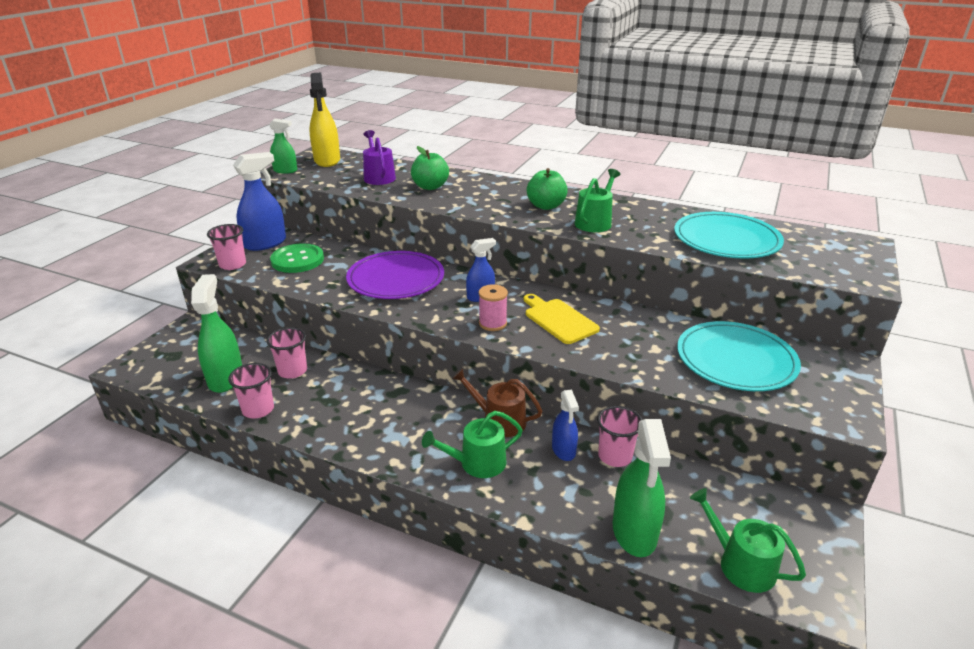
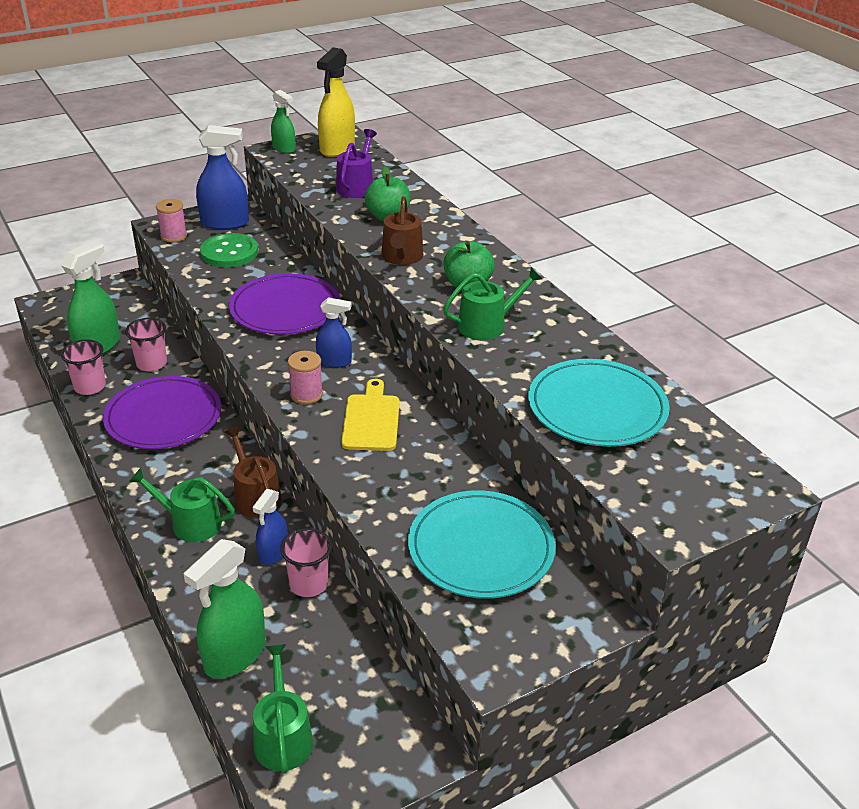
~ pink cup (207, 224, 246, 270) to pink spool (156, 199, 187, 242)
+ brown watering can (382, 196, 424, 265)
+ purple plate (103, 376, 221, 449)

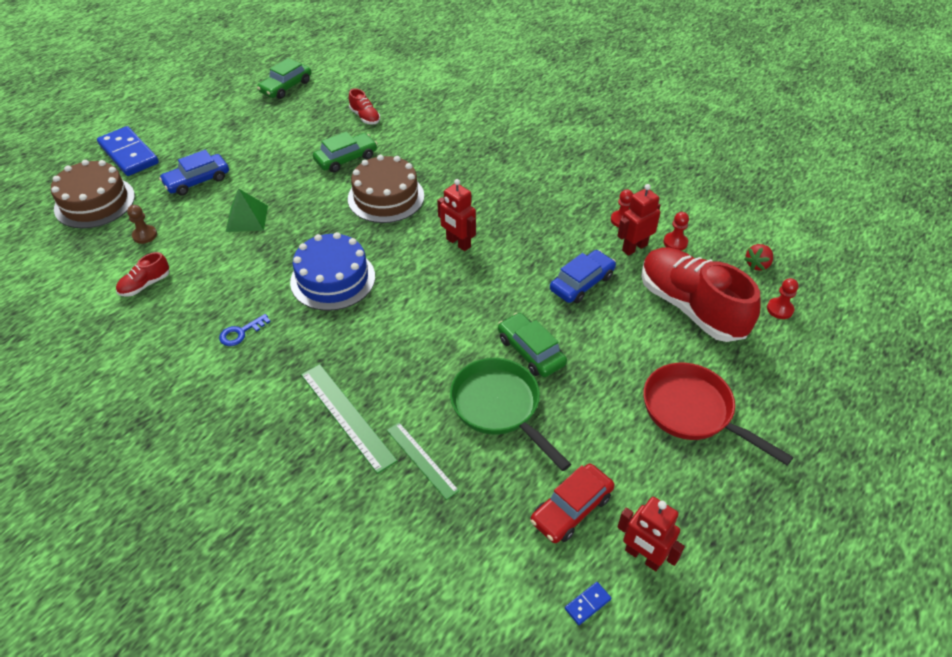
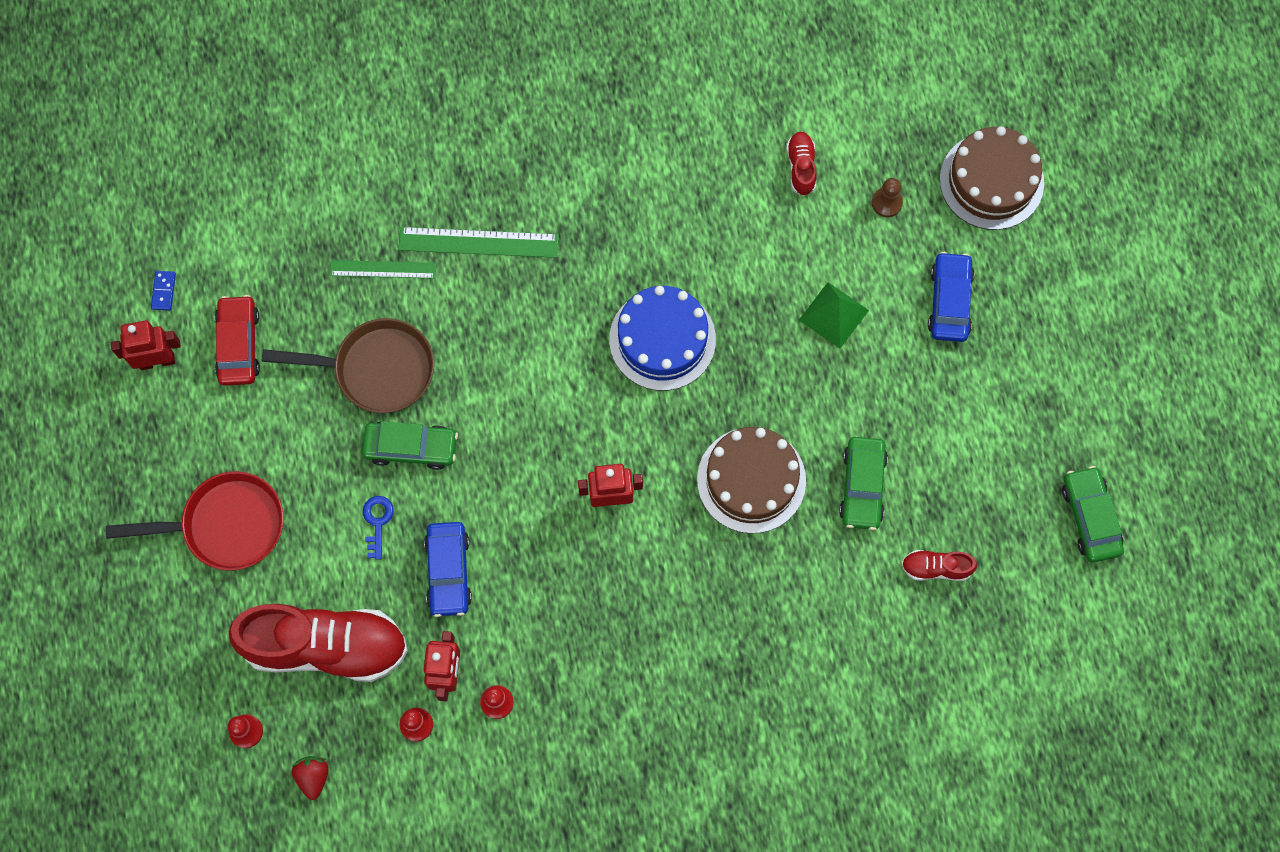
- blue domino (97, 126, 159, 176)
~ blue key (219, 314, 271, 346) to (363, 496, 394, 560)
~ green pan (450, 358, 571, 471) to brown pan (262, 318, 434, 413)

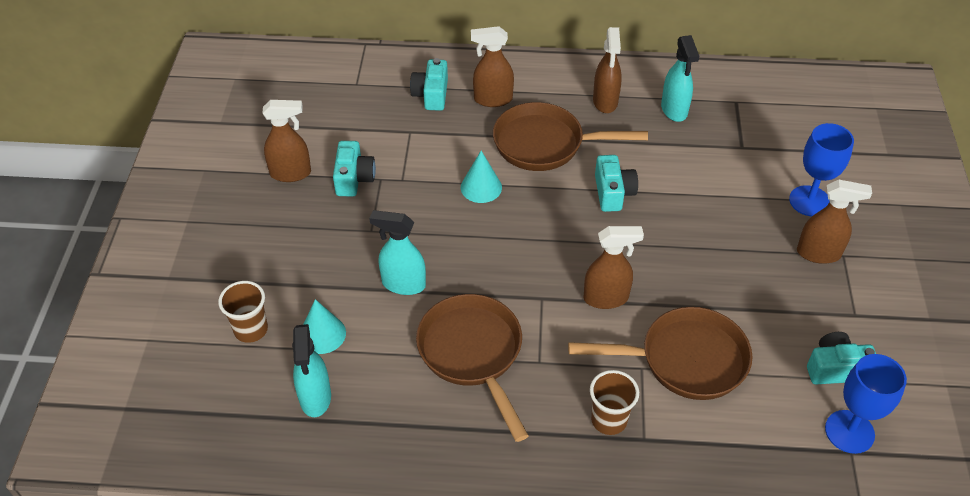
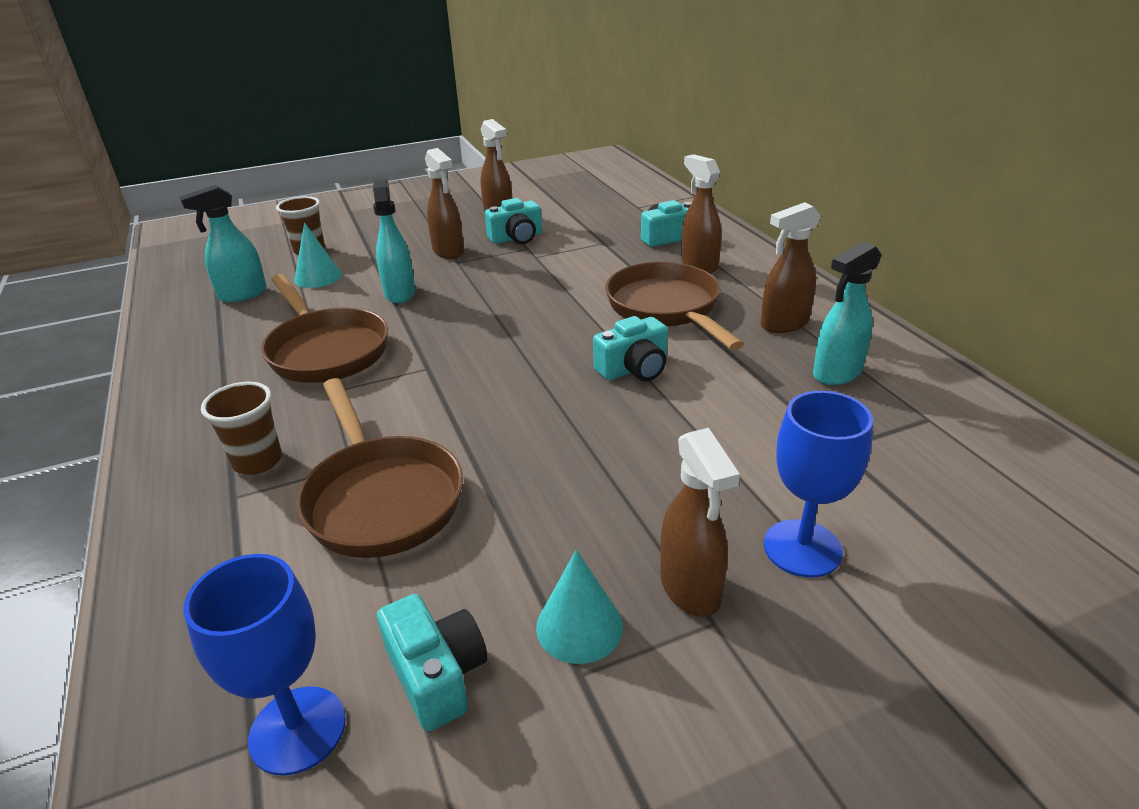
~ turquoise cone (461, 151, 502, 203) to (536, 550, 623, 664)
~ brown spray bottle (584, 226, 644, 309) to (425, 148, 464, 259)
~ brown pan (416, 294, 529, 442) = (261, 274, 388, 383) 105 degrees clockwise

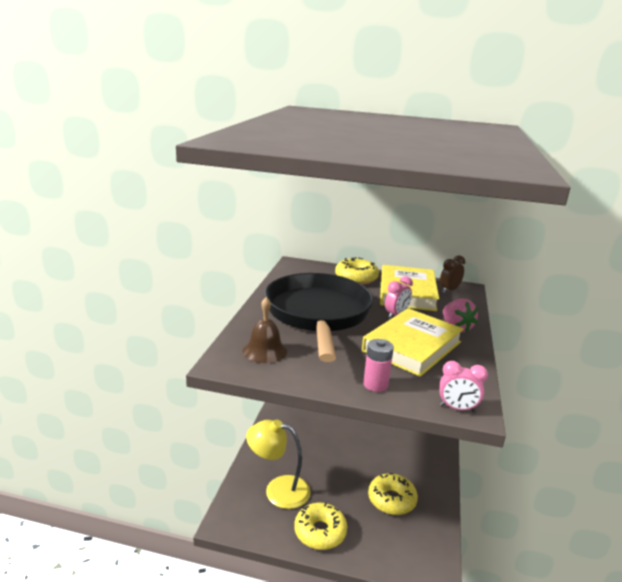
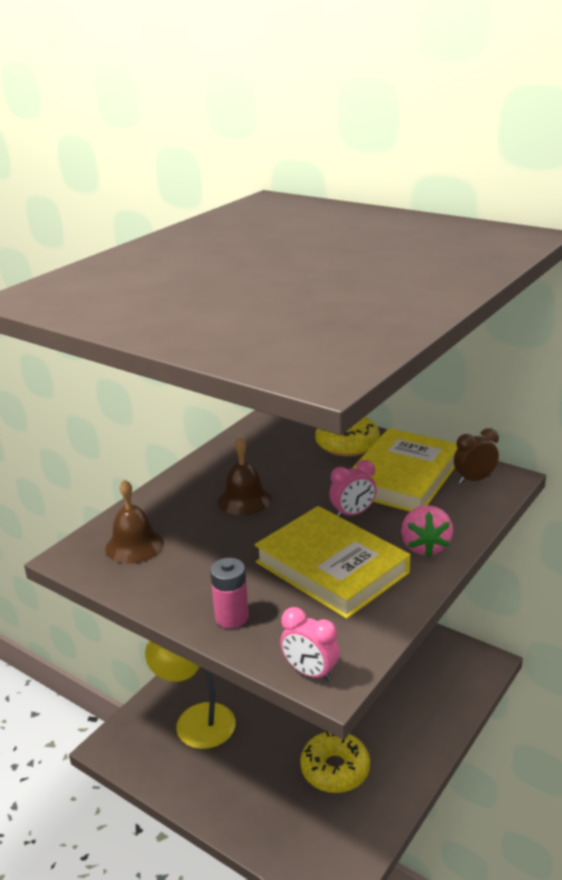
~ black pan (264, 273, 373, 362) to brown bell (217, 437, 272, 515)
~ yellow book (362, 308, 464, 377) = (255, 506, 410, 619) 75 degrees clockwise
- yellow donut (294, 502, 347, 550)

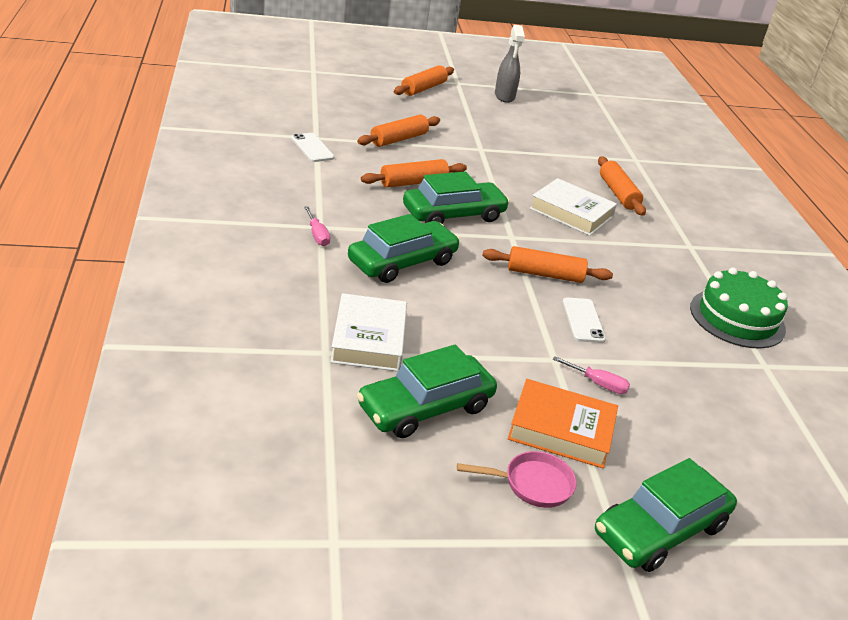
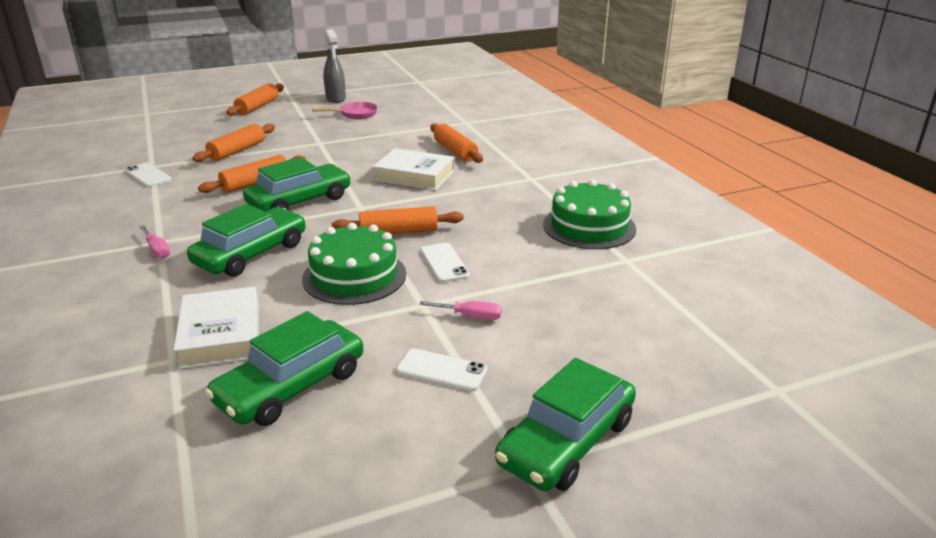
~ orange book (508, 379, 618, 469) to white phone (396, 349, 487, 391)
~ pink pan (457, 451, 577, 508) to (312, 102, 377, 119)
+ green cake (302, 223, 406, 305)

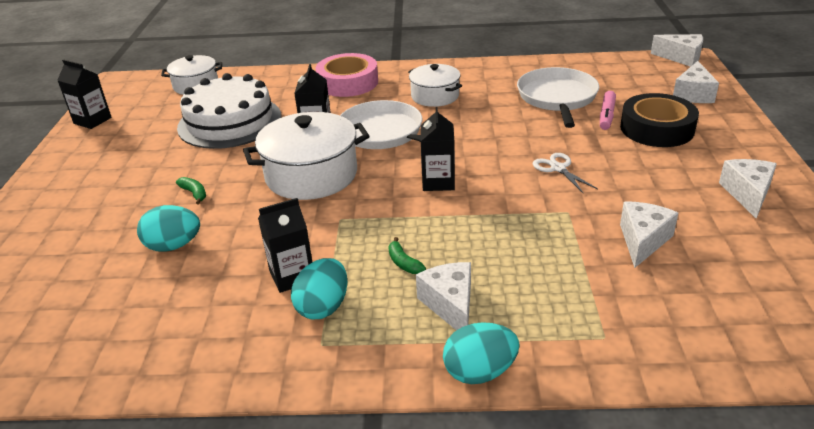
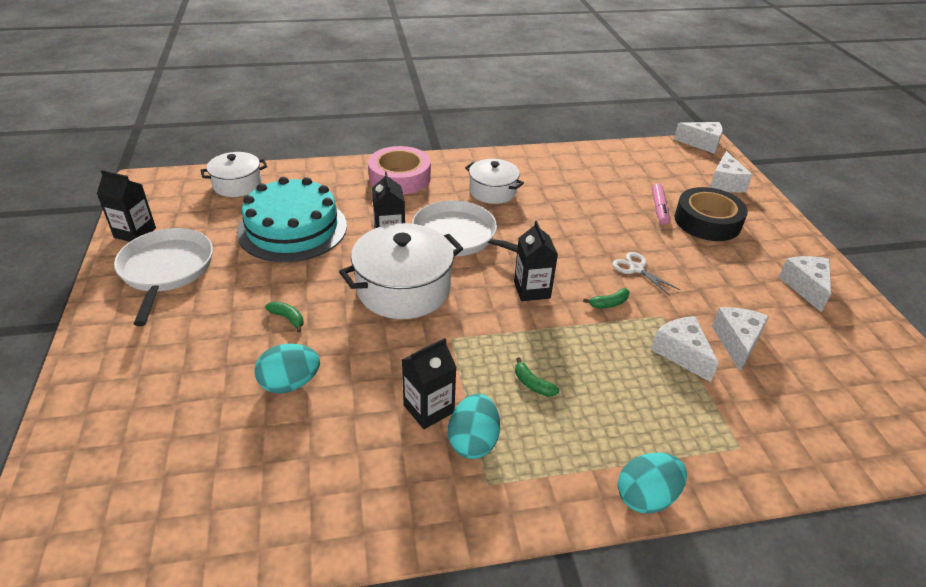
~ white pan (517, 67, 599, 128) to (114, 228, 213, 326)
~ white cake (177, 73, 282, 149) to turquoise cake (237, 177, 347, 262)
~ white cheese (416, 262, 471, 331) to (651, 316, 719, 382)
+ green banana (583, 288, 629, 308)

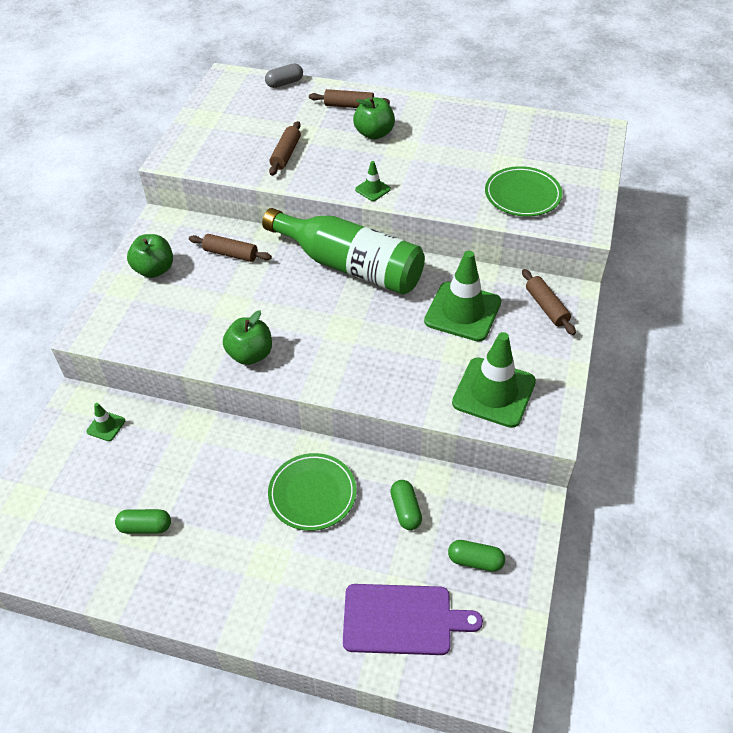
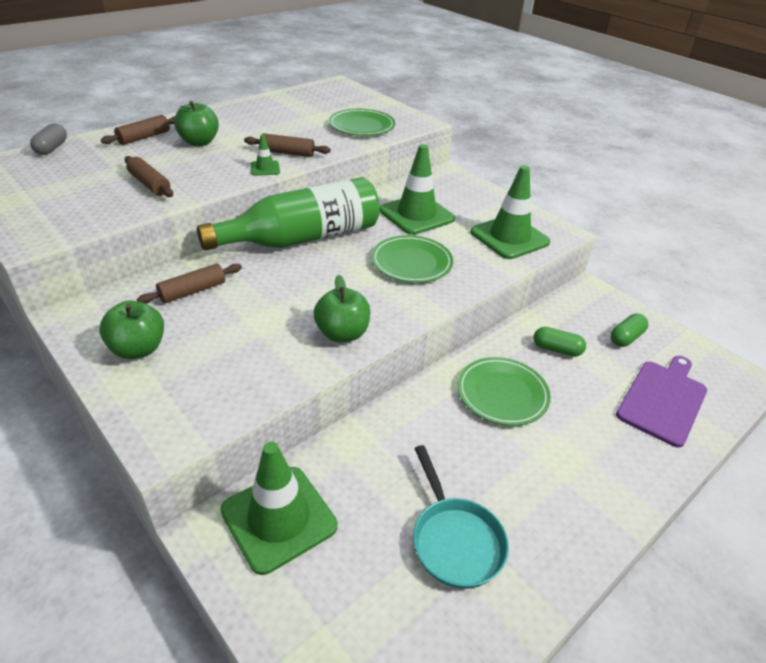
~ brown rolling pin (522, 269, 576, 335) to (244, 133, 331, 157)
~ green traffic cone (86, 403, 125, 441) = (220, 442, 337, 575) x2.22
~ green capsule (115, 509, 171, 534) to turquoise pan (413, 445, 509, 589)
+ green plate (371, 235, 453, 283)

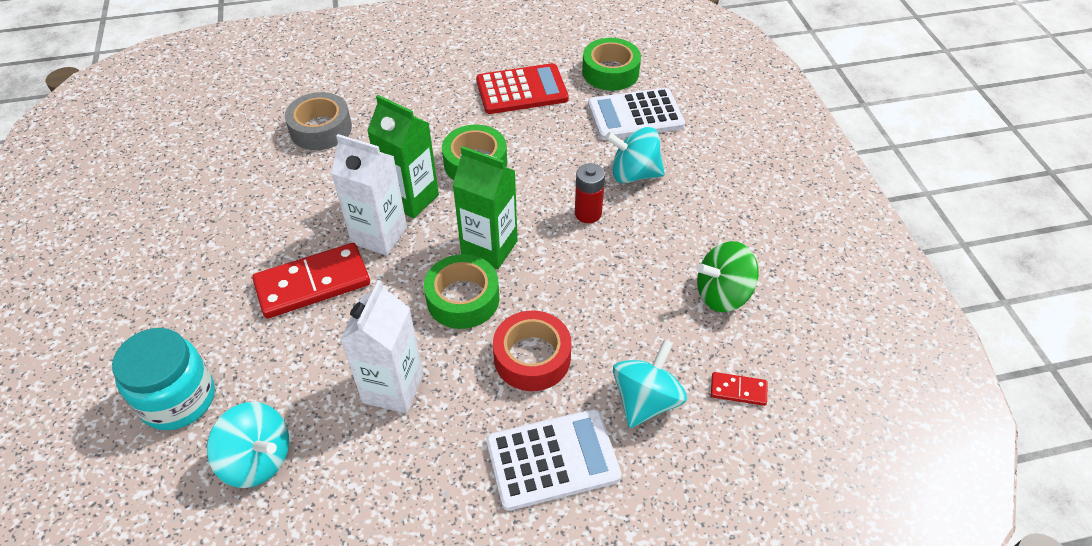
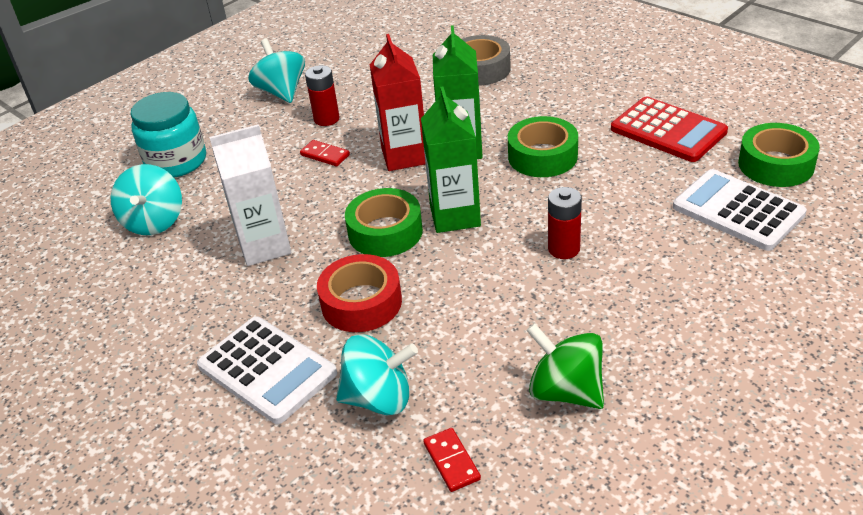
~ turquoise spinning top (605, 127, 665, 183) to (248, 39, 305, 103)
~ white carton (331, 134, 407, 256) to red carton (370, 34, 426, 171)
~ red domino (252, 243, 370, 319) = (300, 140, 350, 166) x0.47
+ red battery (305, 65, 340, 126)

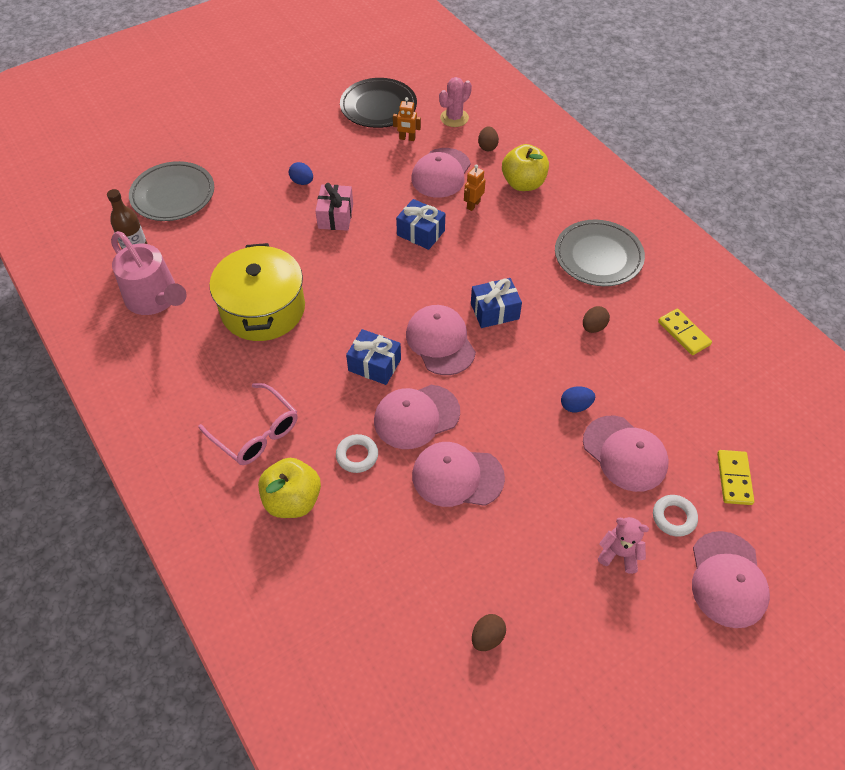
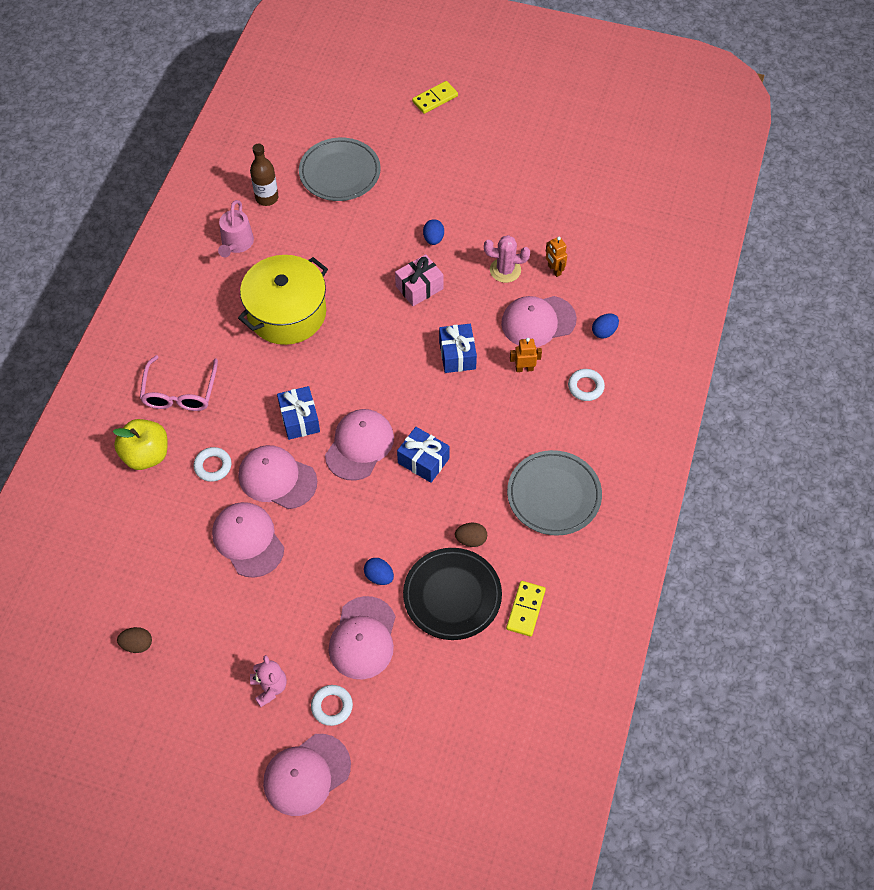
~ pink cactus (439, 77, 472, 127) to (484, 235, 530, 283)
~ black plate (340, 78, 417, 128) to (403, 548, 502, 640)
~ brown egg (478, 126, 499, 151) to blue egg (592, 313, 619, 339)
~ yellow apple (502, 144, 549, 191) to white ring (568, 369, 605, 401)
~ pink watering can (111, 231, 187, 315) = (218, 200, 254, 257) x0.66
~ yellow domino (717, 450, 754, 505) to (412, 81, 458, 114)

